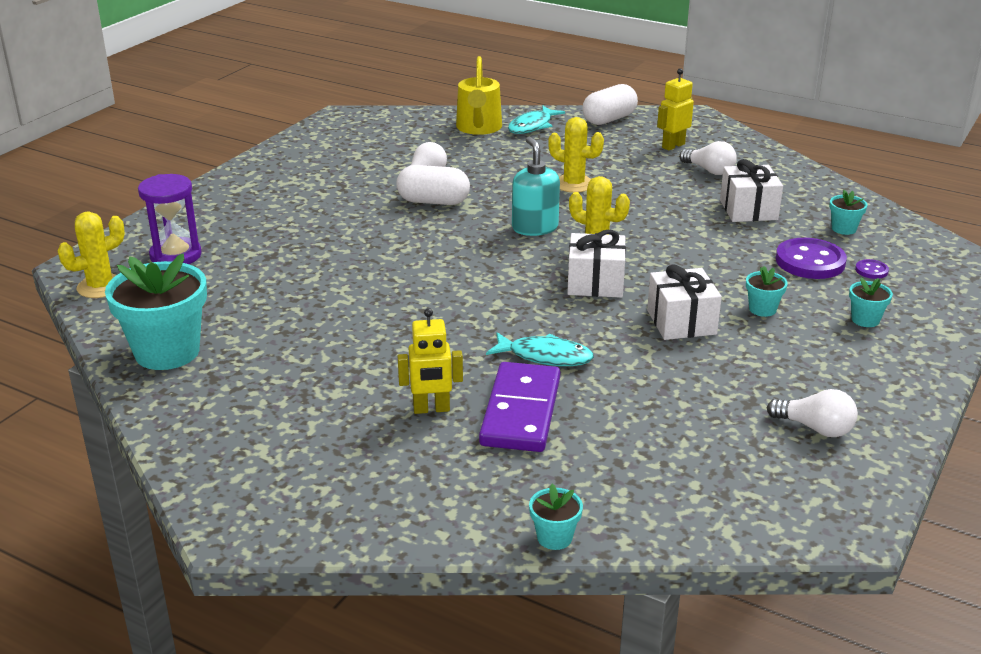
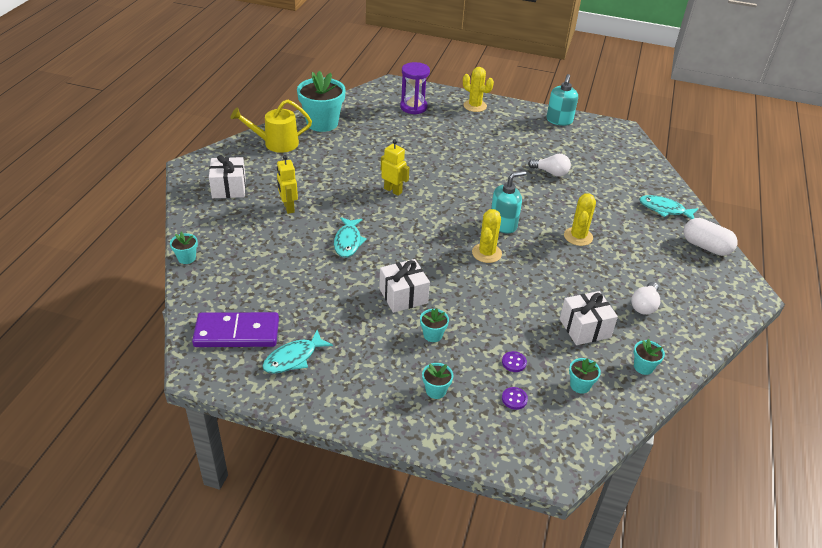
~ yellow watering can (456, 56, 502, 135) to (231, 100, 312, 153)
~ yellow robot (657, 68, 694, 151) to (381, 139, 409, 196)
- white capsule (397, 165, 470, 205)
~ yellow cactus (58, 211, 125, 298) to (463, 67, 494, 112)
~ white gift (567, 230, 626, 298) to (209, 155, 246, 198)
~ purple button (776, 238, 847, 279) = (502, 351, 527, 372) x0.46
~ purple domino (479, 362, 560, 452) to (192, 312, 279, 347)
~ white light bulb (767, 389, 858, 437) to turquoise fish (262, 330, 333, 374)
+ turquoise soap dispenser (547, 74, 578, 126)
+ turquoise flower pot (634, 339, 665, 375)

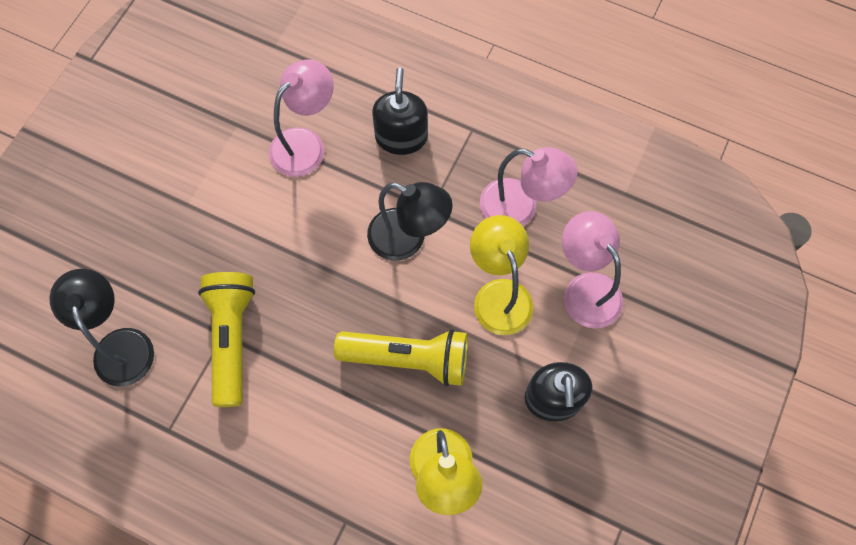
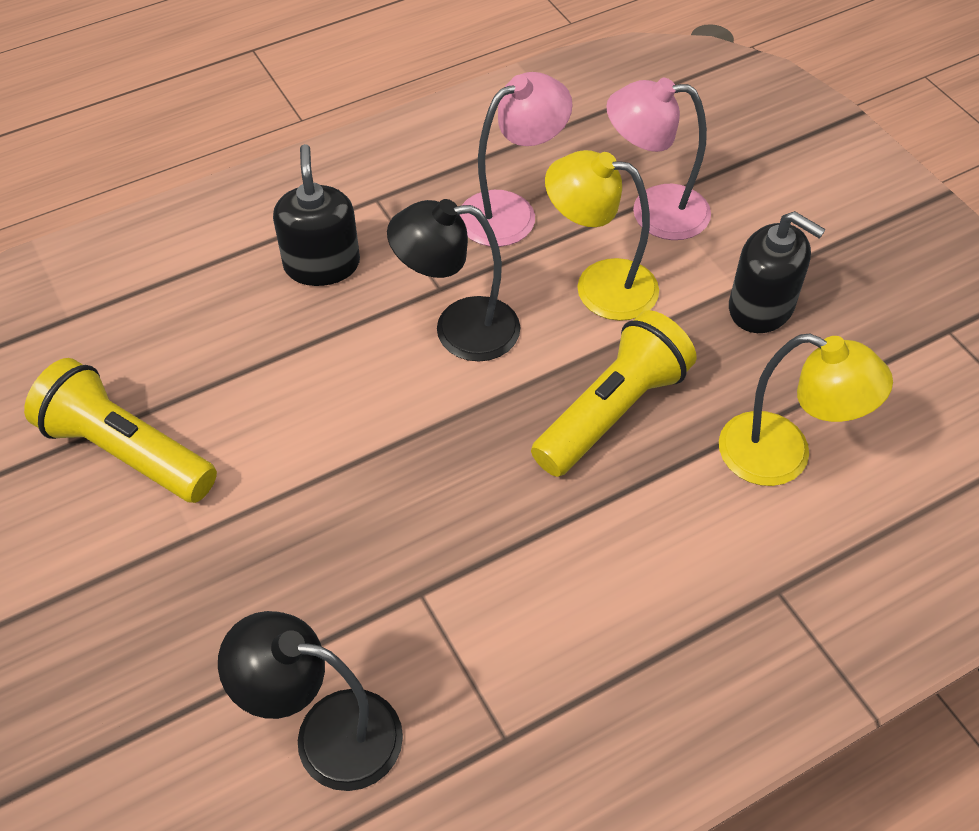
- pink lamp (269, 59, 334, 177)
~ black soap dispenser (372, 68, 428, 155) = (273, 144, 360, 286) 45 degrees clockwise
~ black lamp (367, 182, 453, 261) = (387, 199, 520, 361) 150 degrees counterclockwise
~ yellow flashlight (198, 272, 255, 407) to (24, 358, 217, 503)

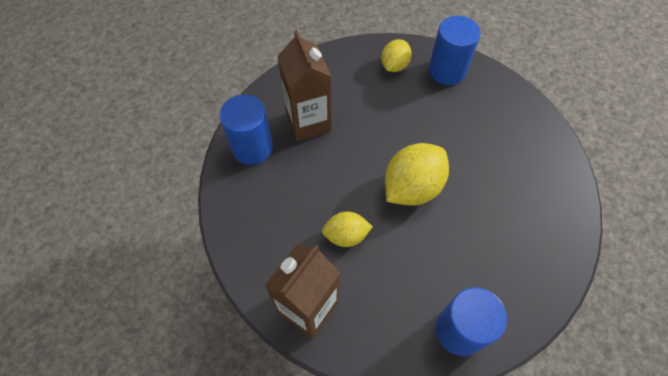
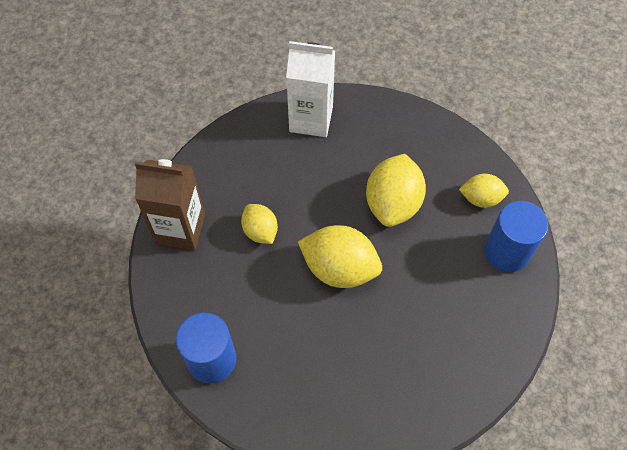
- brown carton (277, 30, 332, 141)
~ blue cylinder (219, 95, 273, 165) to white carton (286, 41, 335, 137)
+ yellow lemon (366, 154, 426, 227)

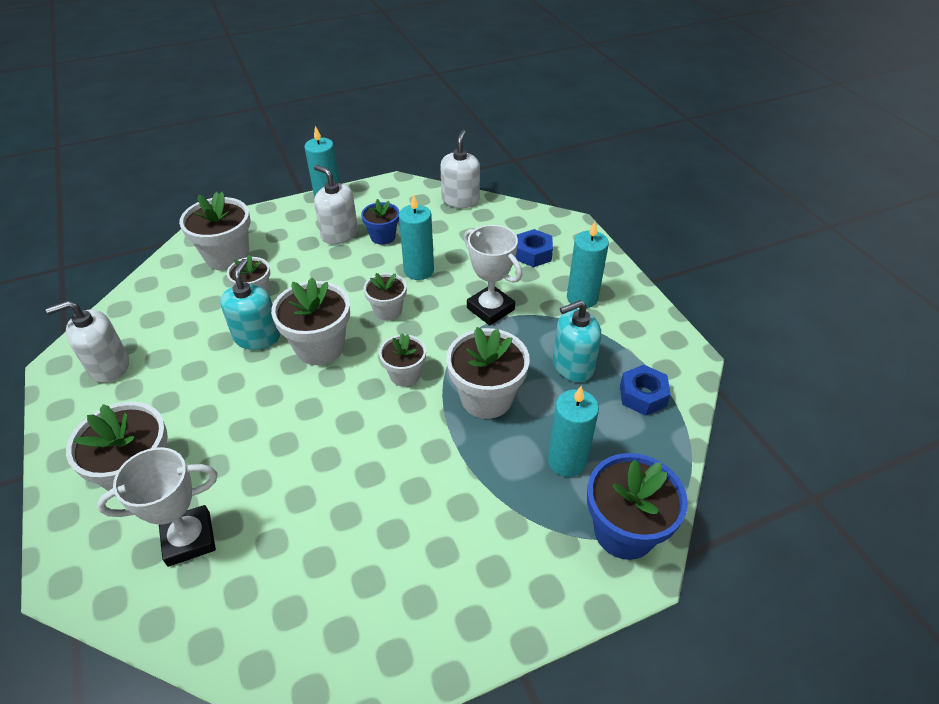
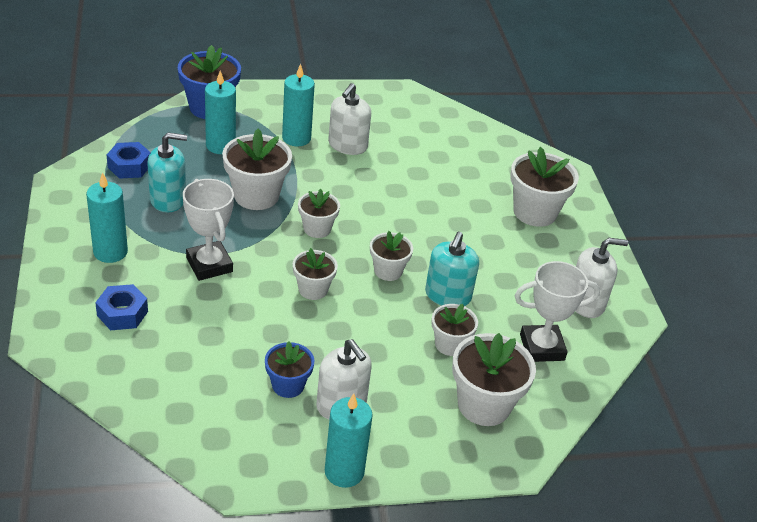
~ white soap dispenser (440, 130, 480, 208) to (328, 83, 371, 155)
~ turquoise candle (399, 194, 434, 280) to (282, 64, 315, 146)
~ white flower pot (271, 278, 350, 365) = (370, 231, 413, 281) x0.60
~ white trophy (97, 447, 218, 567) to (515, 261, 600, 362)

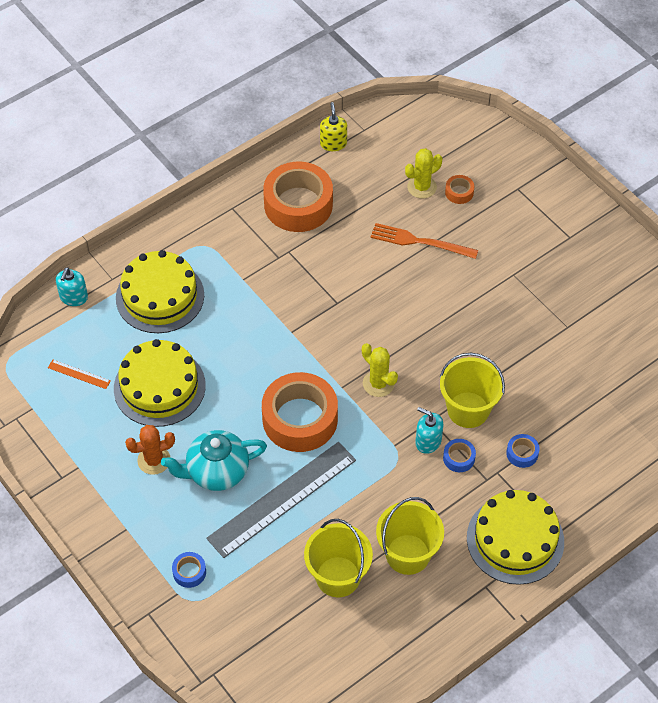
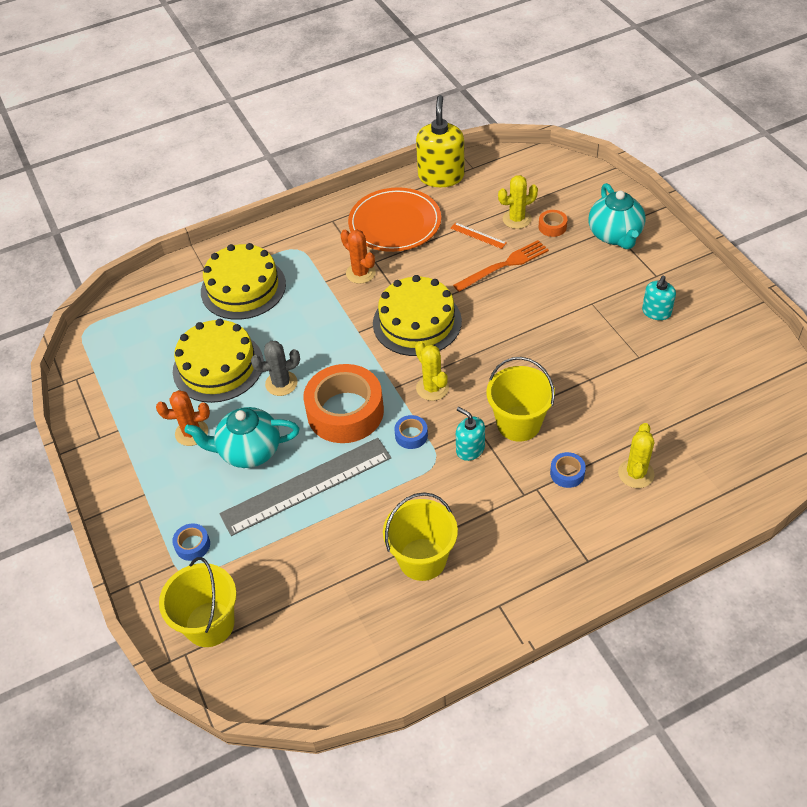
~ yellow soap dispenser (320, 102, 347, 151) = (416, 95, 465, 187) x1.79
~ orange tape (263, 162, 333, 232) to orange plate (348, 187, 441, 252)
~ orange fork (370, 223, 478, 259) = (453, 240, 549, 292) 120 degrees clockwise
~ turquoise soap dispenser (56, 267, 88, 306) to (642, 276, 676, 320)
~ orange ruler (48, 360, 111, 389) to (451, 222, 506, 249)
~ blue tape (443, 439, 476, 472) to (394, 415, 428, 449)
~ yellow cake (467, 490, 564, 585) to (373, 275, 462, 356)
~ yellow bucket (304, 519, 373, 597) to (159, 557, 237, 647)
+ turquoise teapot (589, 183, 645, 249)
+ orange cactus (341, 229, 376, 284)
+ grey cactus (251, 341, 300, 396)
+ yellow cactus (618, 423, 654, 488)

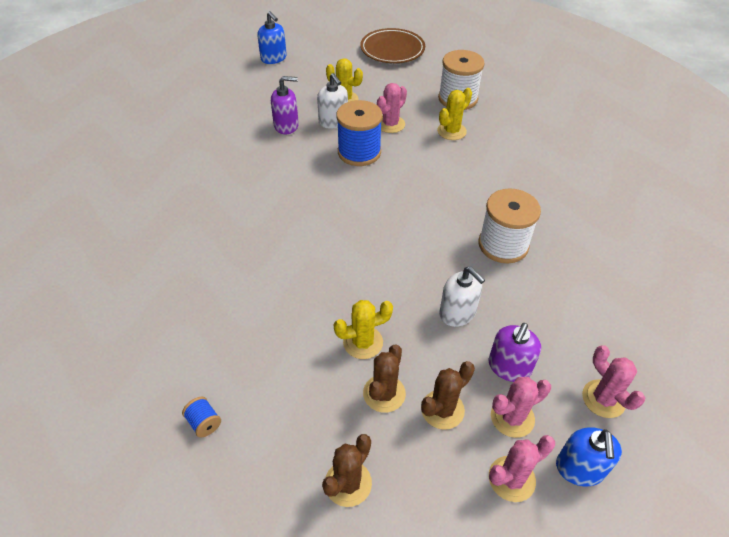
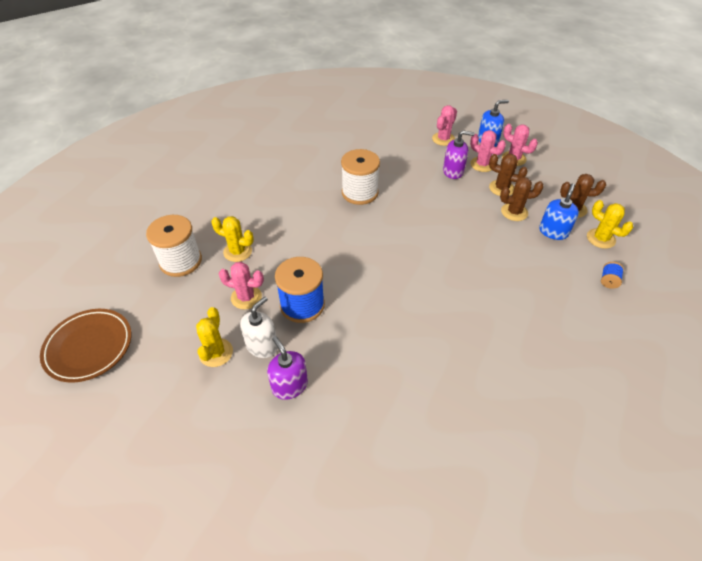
~ blue soap dispenser (257, 11, 287, 64) to (539, 183, 579, 240)
- white soap dispenser (439, 266, 485, 327)
~ yellow cactus (334, 300, 393, 359) to (587, 200, 633, 249)

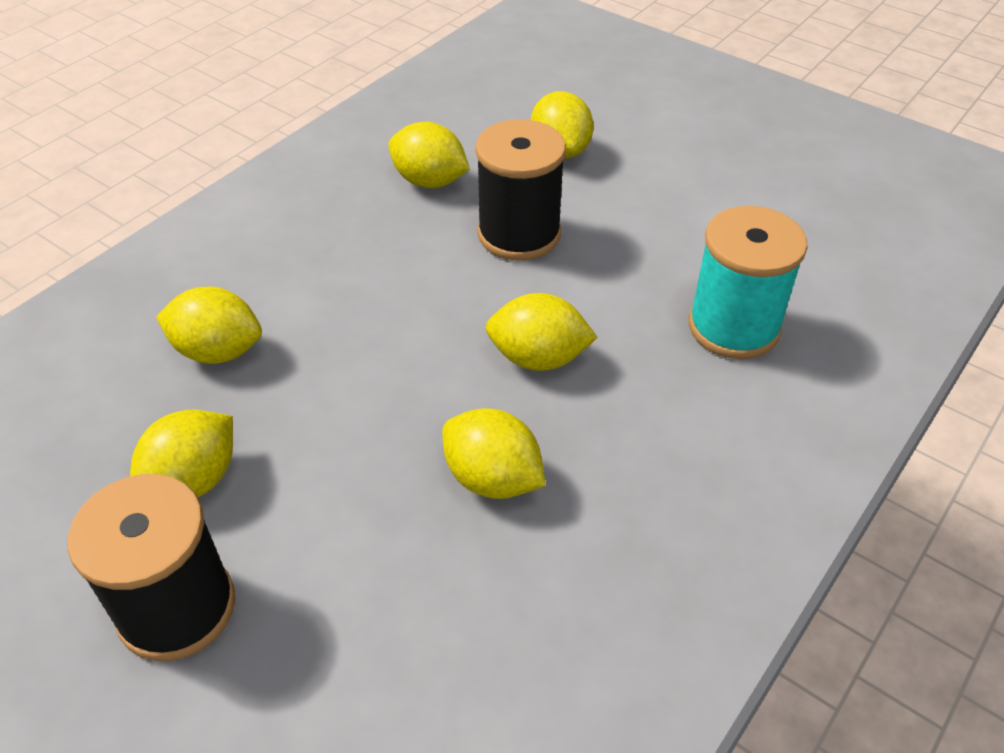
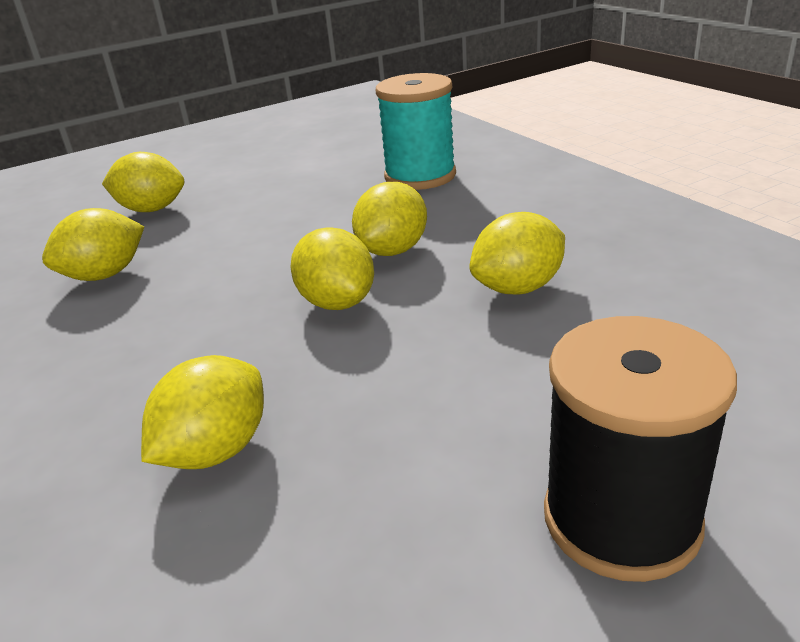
- black spool (475, 119, 566, 261)
~ yellow lemon (130, 410, 233, 497) to (290, 227, 374, 310)

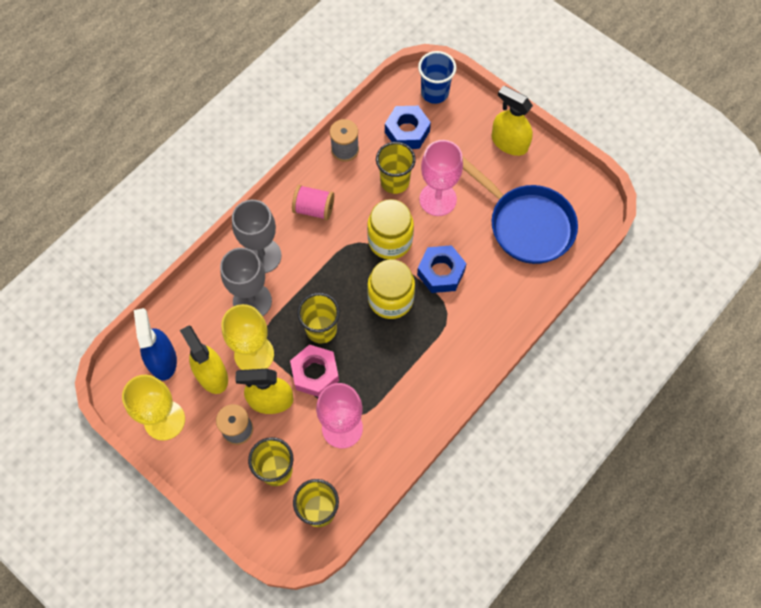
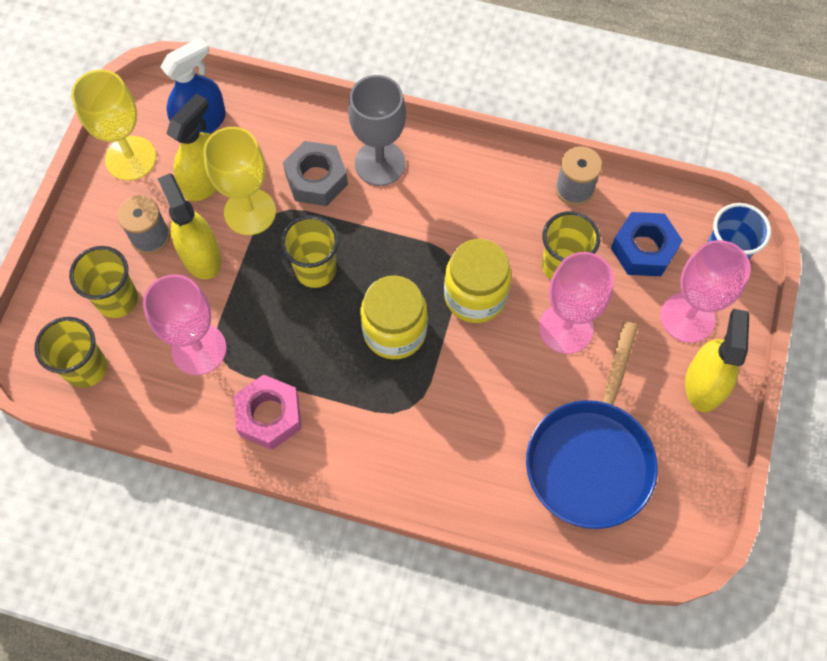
- pink spool (292, 185, 334, 220)
- blue nut (417, 245, 467, 293)
~ grey goblet (220, 248, 272, 316) to grey nut (283, 141, 348, 206)
~ pink nut (290, 344, 339, 397) to (234, 374, 301, 450)
+ pink goblet (661, 240, 751, 343)

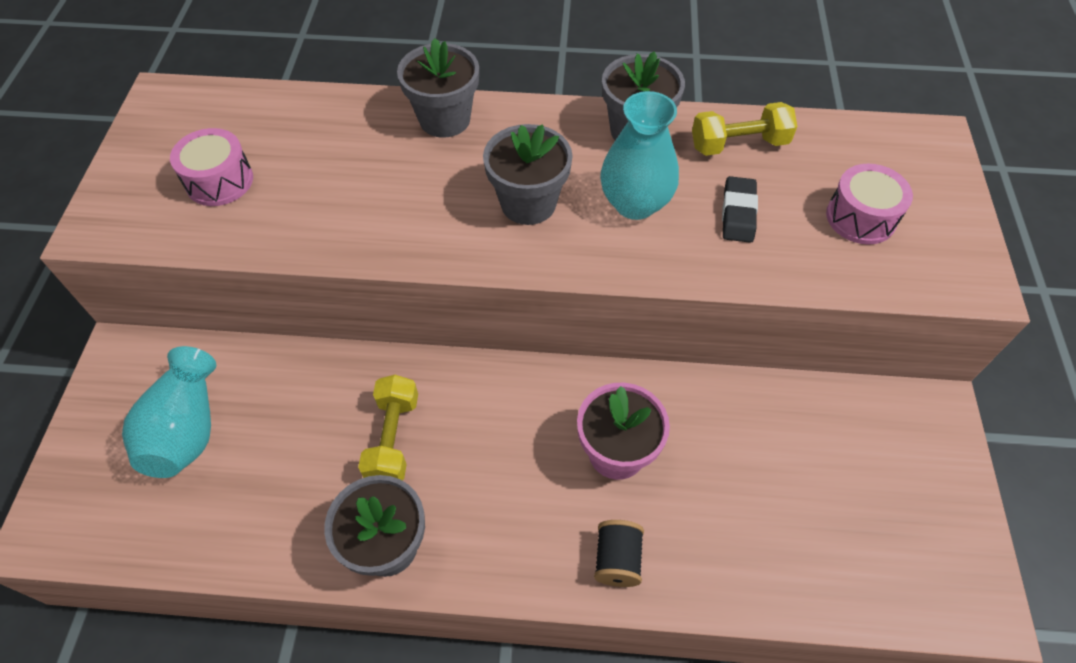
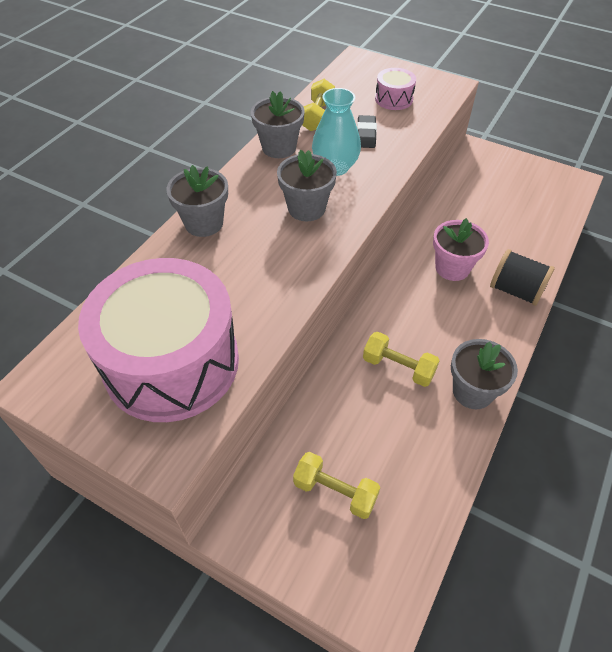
~ pink drum (170, 128, 253, 206) = (78, 258, 239, 422) x2.37
~ black eraser (722, 176, 758, 243) = (357, 115, 377, 148) 60 degrees clockwise
~ turquoise vase (122, 346, 216, 478) to yellow dumbbell (293, 452, 380, 519)
~ black spool (594, 520, 644, 587) = (490, 249, 555, 306) x1.56

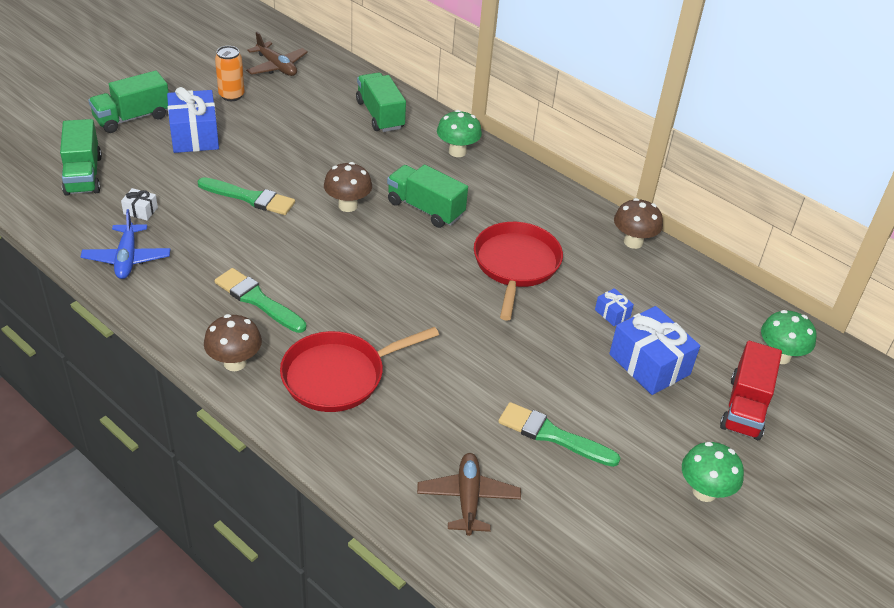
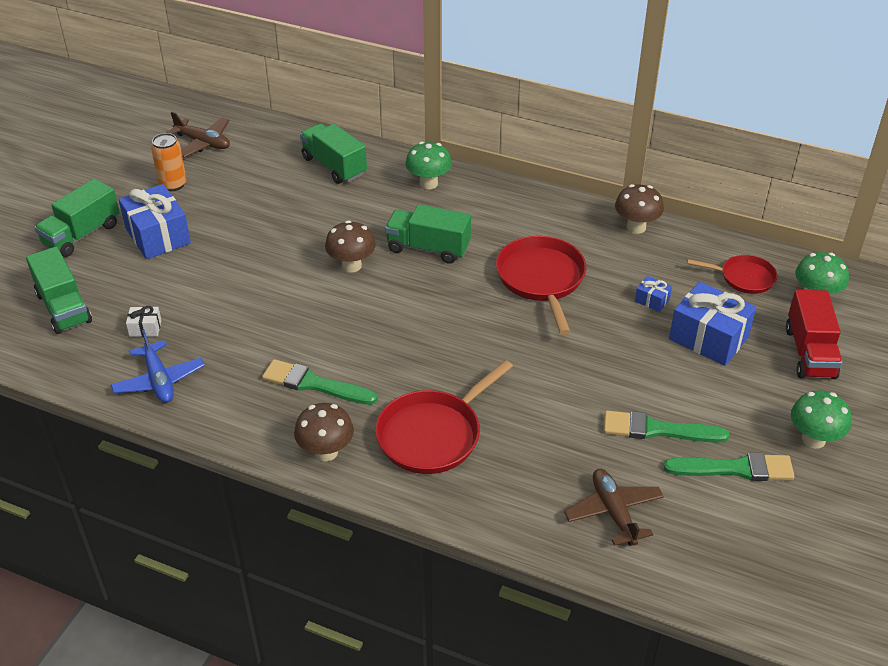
~ green brush (197, 177, 295, 215) to (663, 453, 795, 481)
+ red pan (687, 255, 777, 294)

